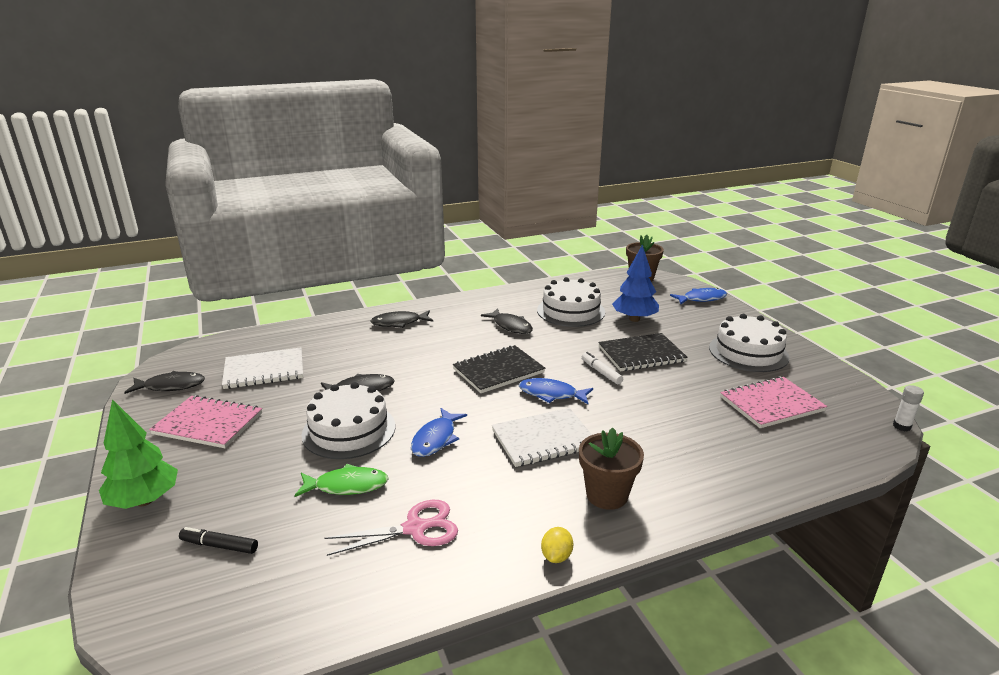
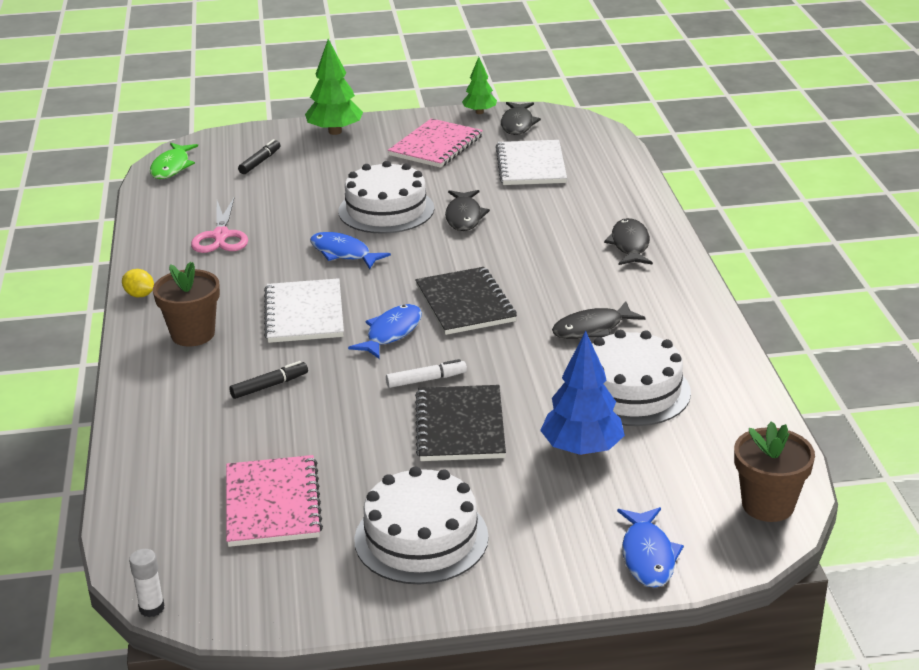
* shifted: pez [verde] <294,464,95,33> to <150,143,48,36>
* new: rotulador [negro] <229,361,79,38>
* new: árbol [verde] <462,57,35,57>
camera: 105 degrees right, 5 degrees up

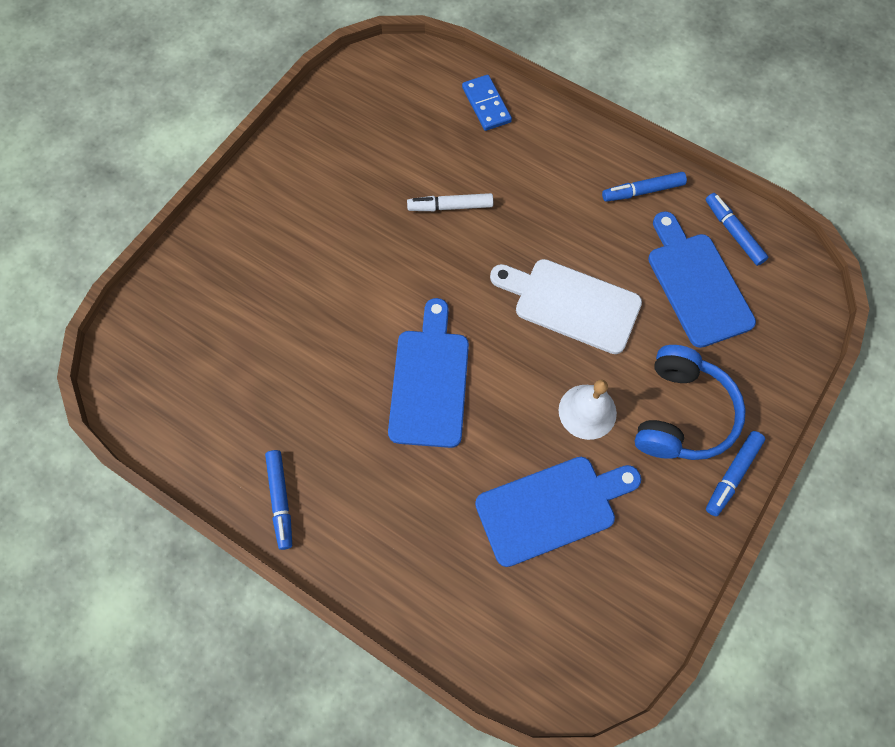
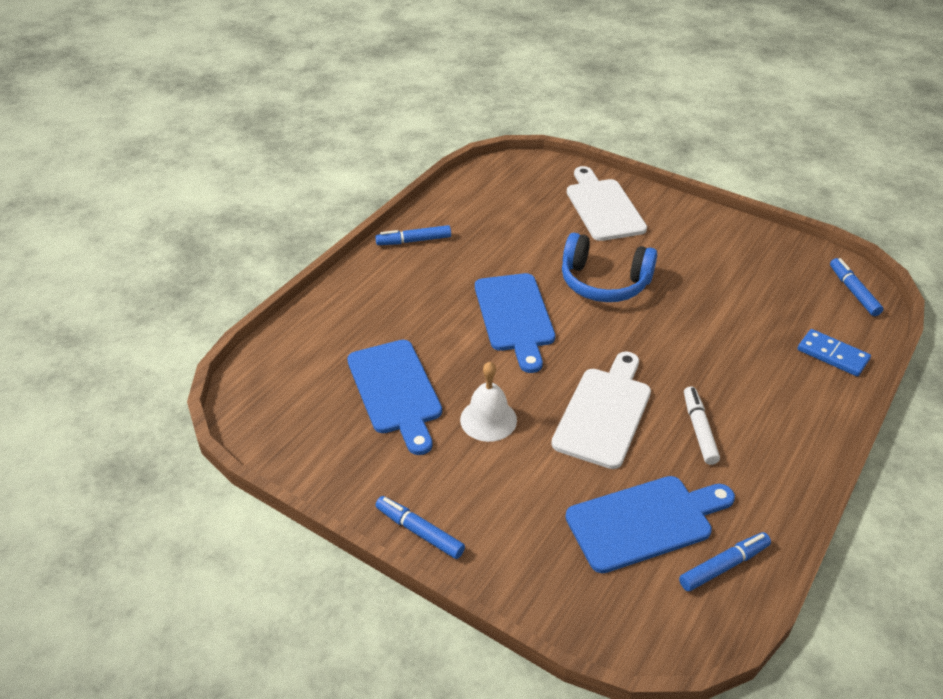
* rotated: tabla de cortar [azul] <388,298,81,150> = <475,273,80,100> 75 degrees clockwise
* shifted: rotulador [blanco] <407,193,86,18> to <684,386,36,79>
* rotated: ficha de dominó [azul] <462,75,50,56> = <798,329,73,48> 60 degrees clockwise
* shifted: rotulador [azul] <602,172,85,30> to <830,258,53,58>
* shifted: auriculares [azul] <635,345,111,115> to <562,233,95,69>
* new: tabla de cortar [blanco] <567,166,80,75>
camera: 90 degrees right, 25 degrees down

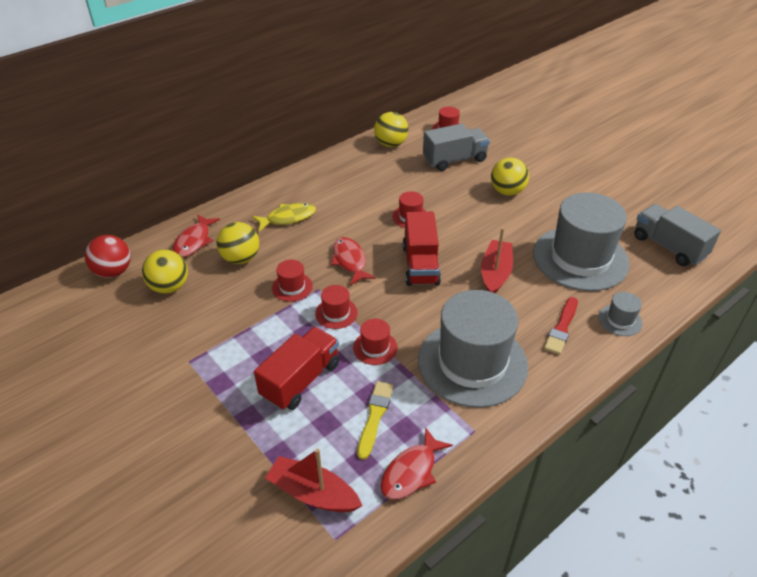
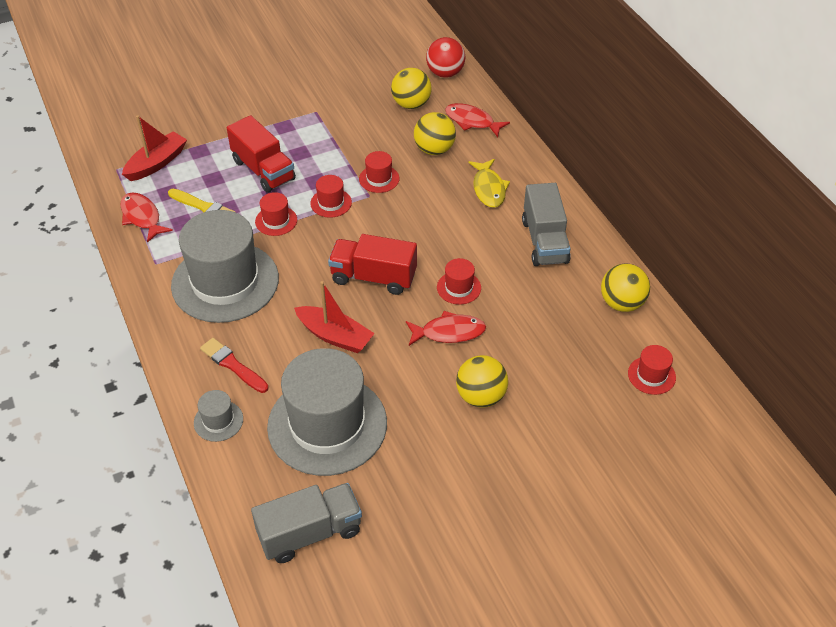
* shifted: pez [rojo] <331,237,45,48> to <406,311,80,35>
* shifted: camión [gris] <423,123,67,48> to <522,183,49,83>
camera: 105 degrees right, 5 degrees up

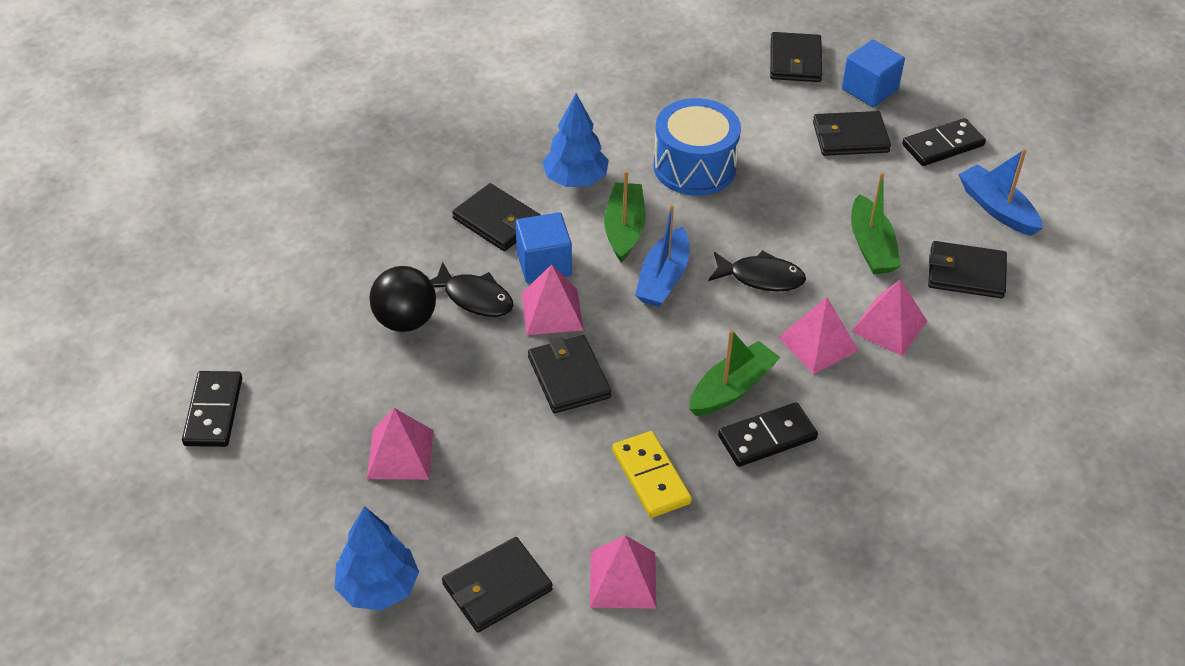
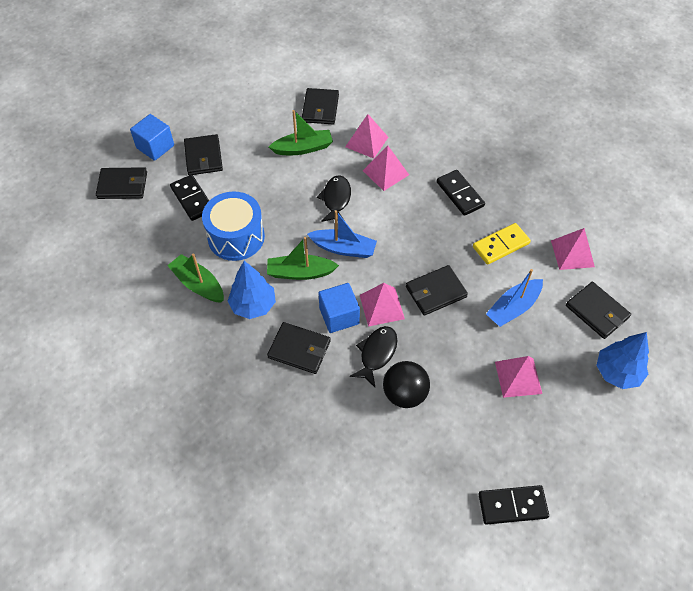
* rotated: cartera [negro] <452,183,89,68> = <267,322,64,52> 75 degrees clockwise
* shifted: barco [verde] <689,329,92,87> to <167,253,57,50>
* shifted: ficha de dominó [negro] <902,118,84,48> to <170,175,39,46>
* shifted: barco [azul] <958,149,85,87> to <486,269,57,58>
camera: 95 degrees left, 10 degrees up

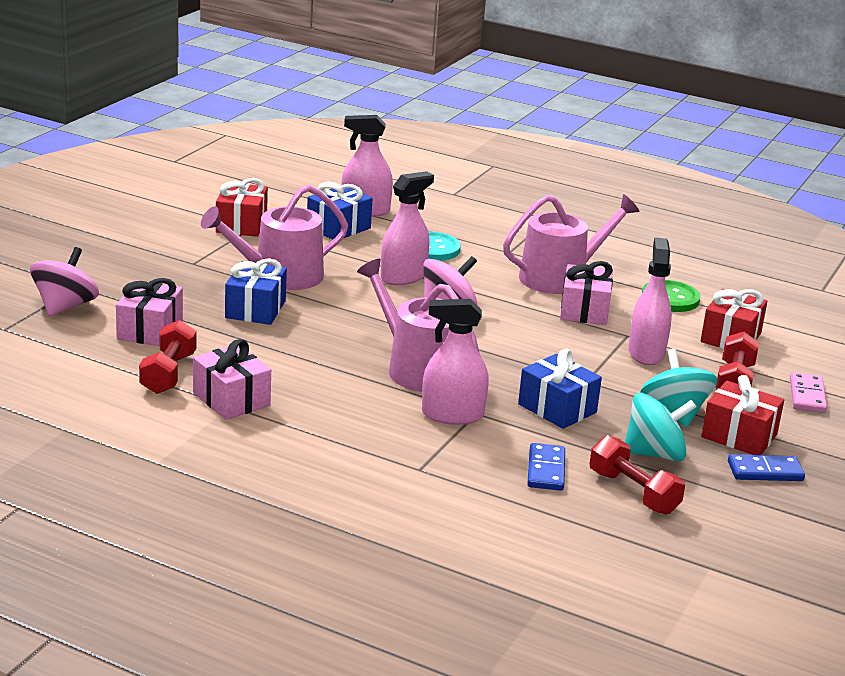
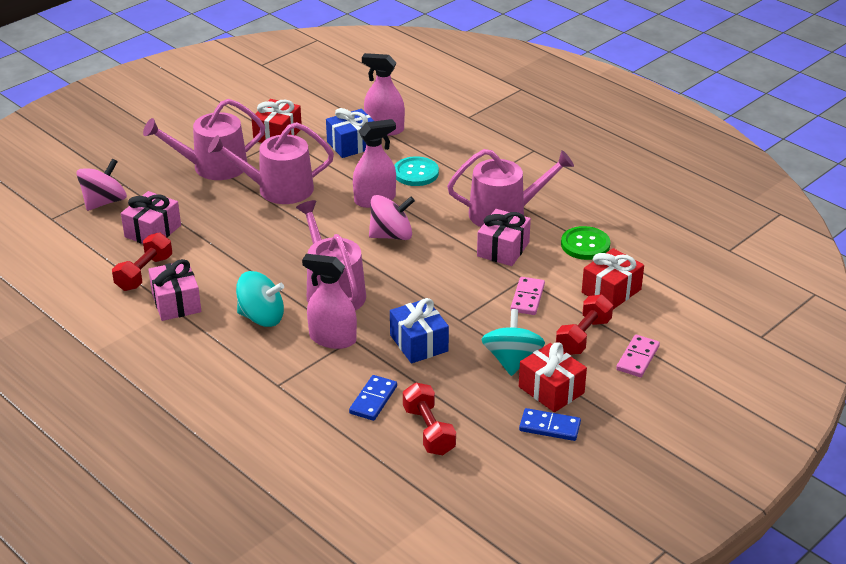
* gone: regalo [azul] <225,259,62,66>
* shifted: peonza [turquesa] <625,392,71,70> to <236,271,48,56>
* swapped: pulverizador [rosa] <628,237,44,128> to ficha de dominó [rosa] <511,277,34,38>
* new: regadera [rosa] <143,99,122,81>
camera: 20 degrees right, 10 degrees up

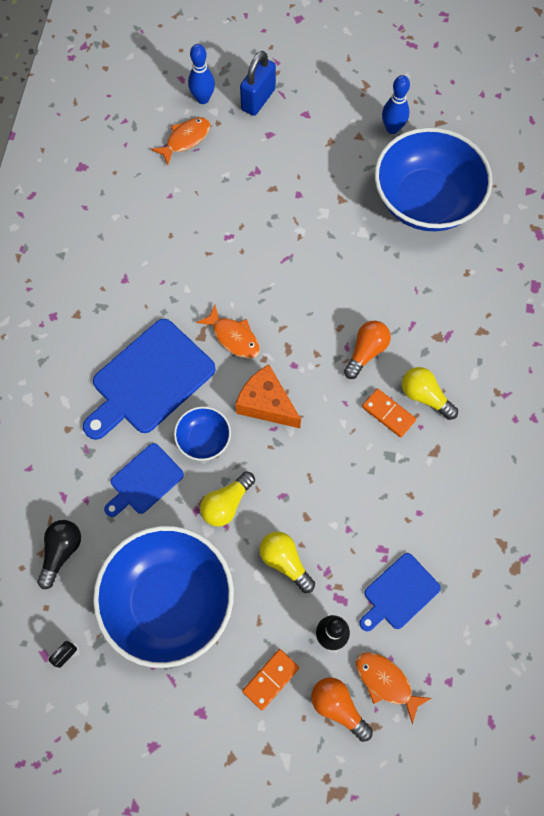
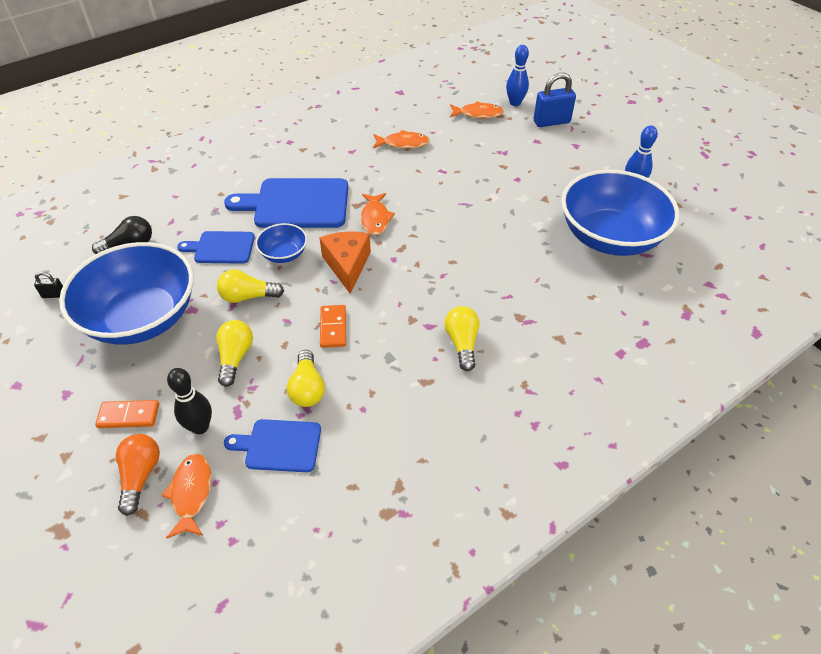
* gone: bombilla [naranja] <344,321,47,58>
* shifted: ficha de dominó [naranja] <362,388,54,49> to <320,305,26,43>
* new: bombilla [amarillo] <287,350,38,57>
* new: pez [naranja] <373,130,57,19>
camera: 45 degrees right, 20 degrees down

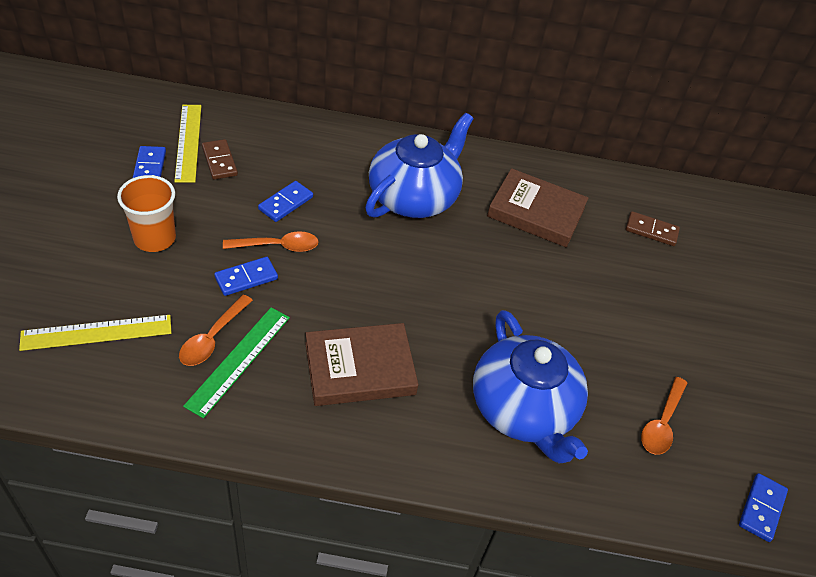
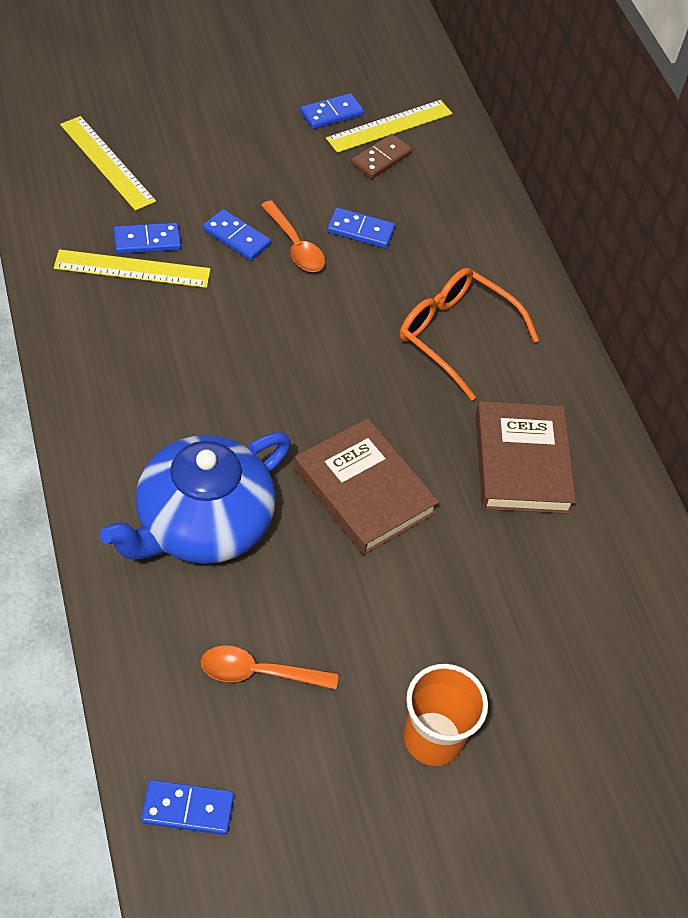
* shifted: vaso [naranja] <117,175,59,77> to <404,664,84,102>
* swapped: cuchara [naranja] <179,295,74,71> to ficha de dominó [azul] <113,223,68,31>
* repainted: regla [verde] <183,307,107,111> to regla [amarillo] <54,249,157,39>
* shifted: libro [marrón] <305,323,114,83> to <294,418,145,137>
* swapped: tetera [azul] <365,113,109,105> to gafas [naranja] <400,268,139,133>
* gone: ficha de dominó [marrón] <626,211,54,35>
camera: 65 degrees right, 5 degrees up

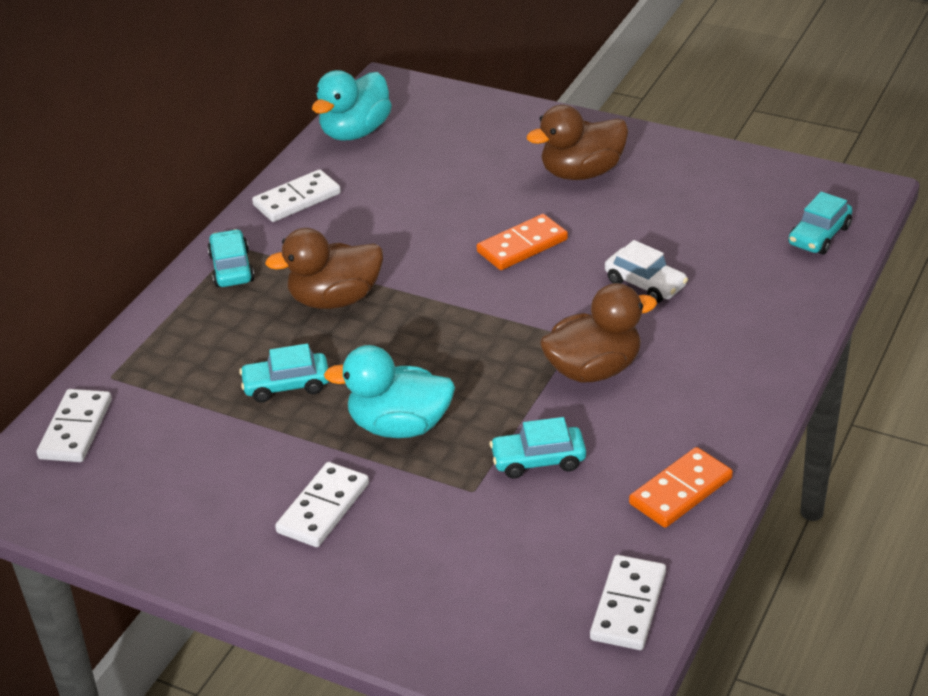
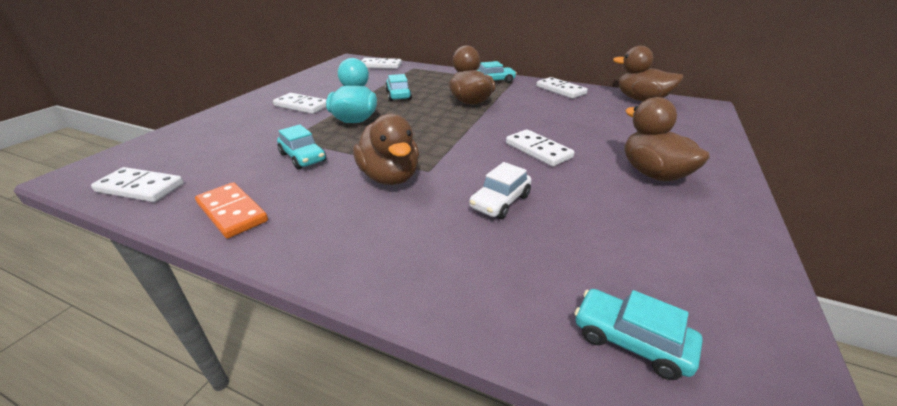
* repainted: pato [turquesa] <312,70,80,71> to pato [marrón] <613,46,71,55>
* repainted: ficha de dominó [naranja] <477,214,91,56> to ficha de dominó [blanco] <506,129,69,38>
* rotated: coche [turquesa] <490,417,96,62> = <277,125,49,44> 150 degrees clockwise
camera: 85 degrees right, 5 degrees down

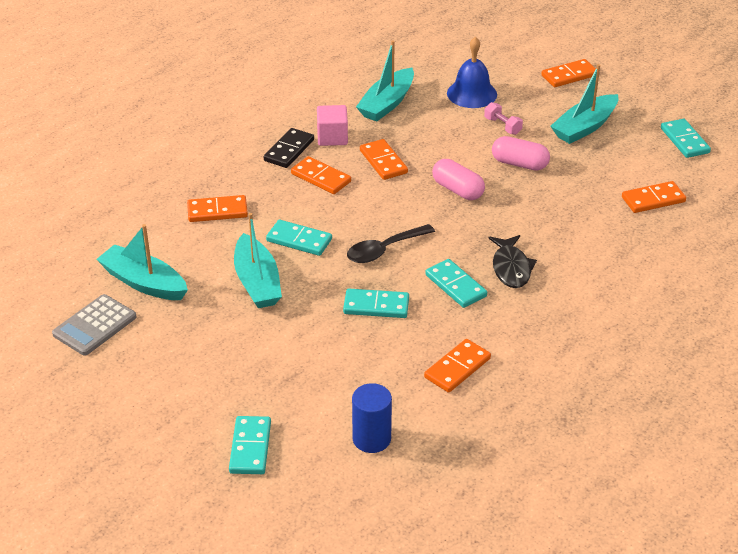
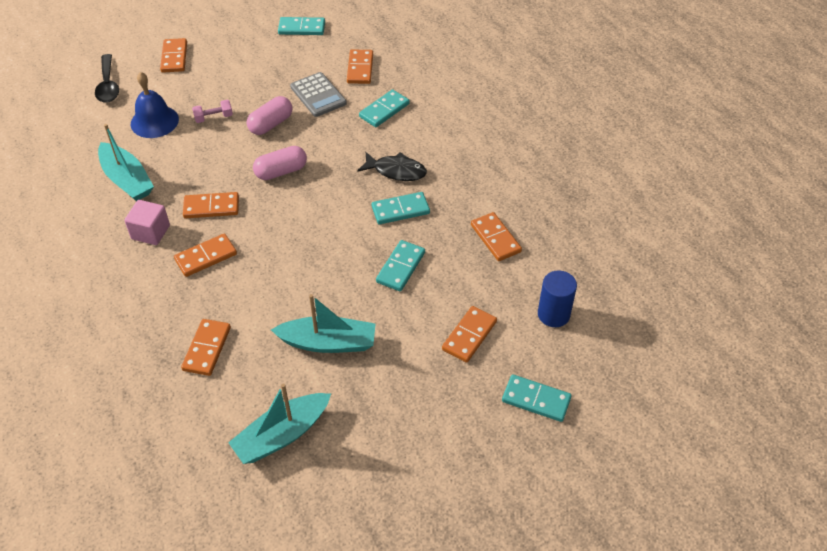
* shifted: calculadora [gris] <52,294,85,62> to <290,72,57,45>
* gone: ficha de dominó [negro] <264,128,50,40>
* shifted: ficha de dominó [turquesa] <266,220,66,36> to <359,89,51,38>
* shifted: cuchara [negro] <347,224,88,39> to <95,54,24,49>
* gone: barco [turquesa] <550,64,68,80>
* new: ficha de dominó [naranja] <442,306,55,57>
camera: 70 degrees left, 10 degrees up

